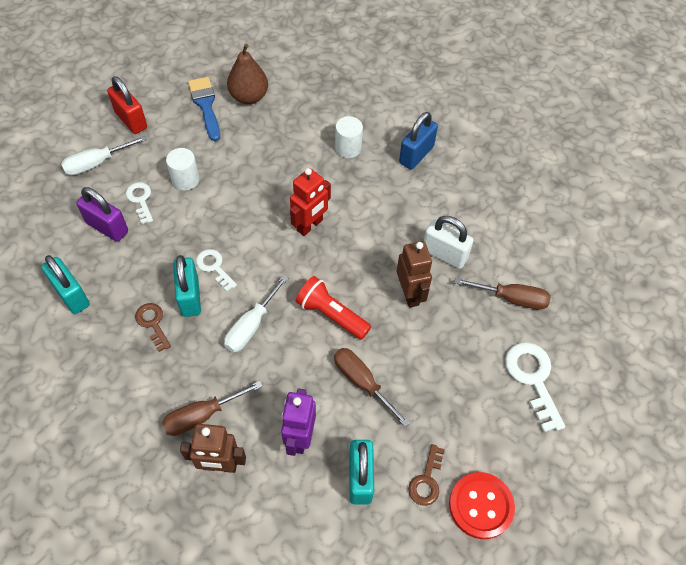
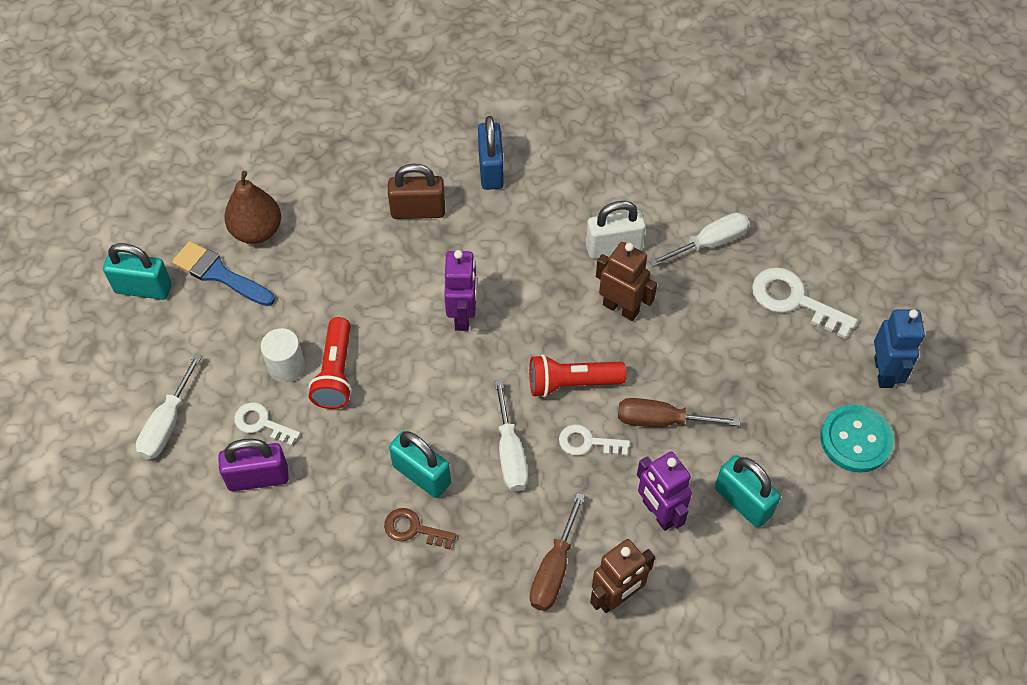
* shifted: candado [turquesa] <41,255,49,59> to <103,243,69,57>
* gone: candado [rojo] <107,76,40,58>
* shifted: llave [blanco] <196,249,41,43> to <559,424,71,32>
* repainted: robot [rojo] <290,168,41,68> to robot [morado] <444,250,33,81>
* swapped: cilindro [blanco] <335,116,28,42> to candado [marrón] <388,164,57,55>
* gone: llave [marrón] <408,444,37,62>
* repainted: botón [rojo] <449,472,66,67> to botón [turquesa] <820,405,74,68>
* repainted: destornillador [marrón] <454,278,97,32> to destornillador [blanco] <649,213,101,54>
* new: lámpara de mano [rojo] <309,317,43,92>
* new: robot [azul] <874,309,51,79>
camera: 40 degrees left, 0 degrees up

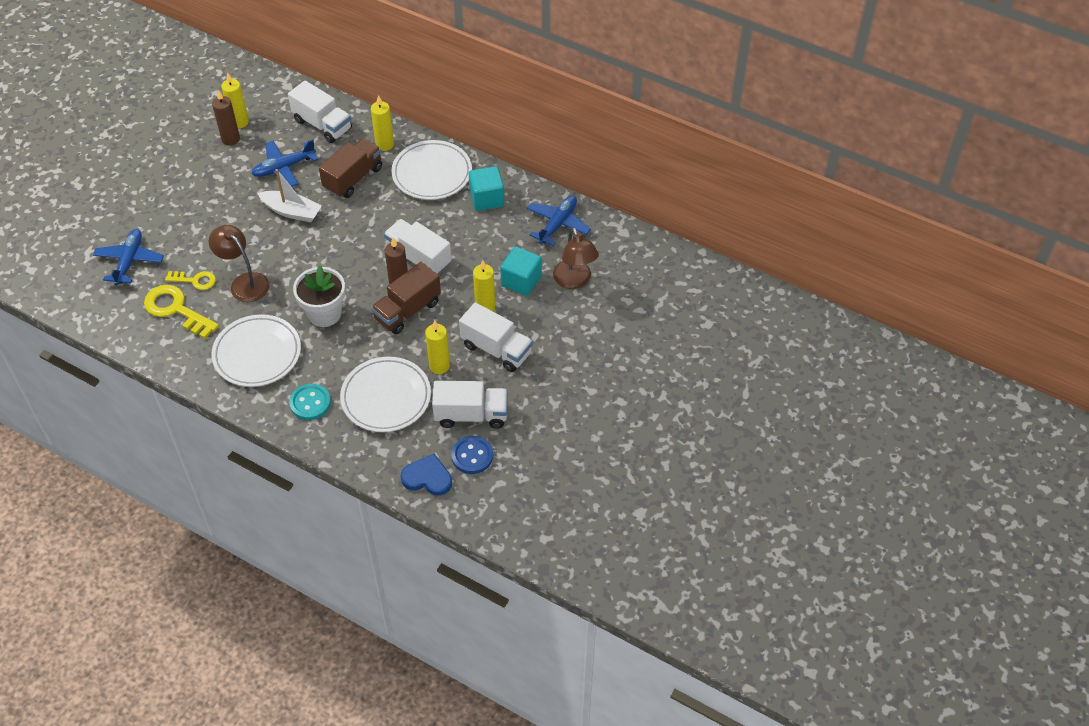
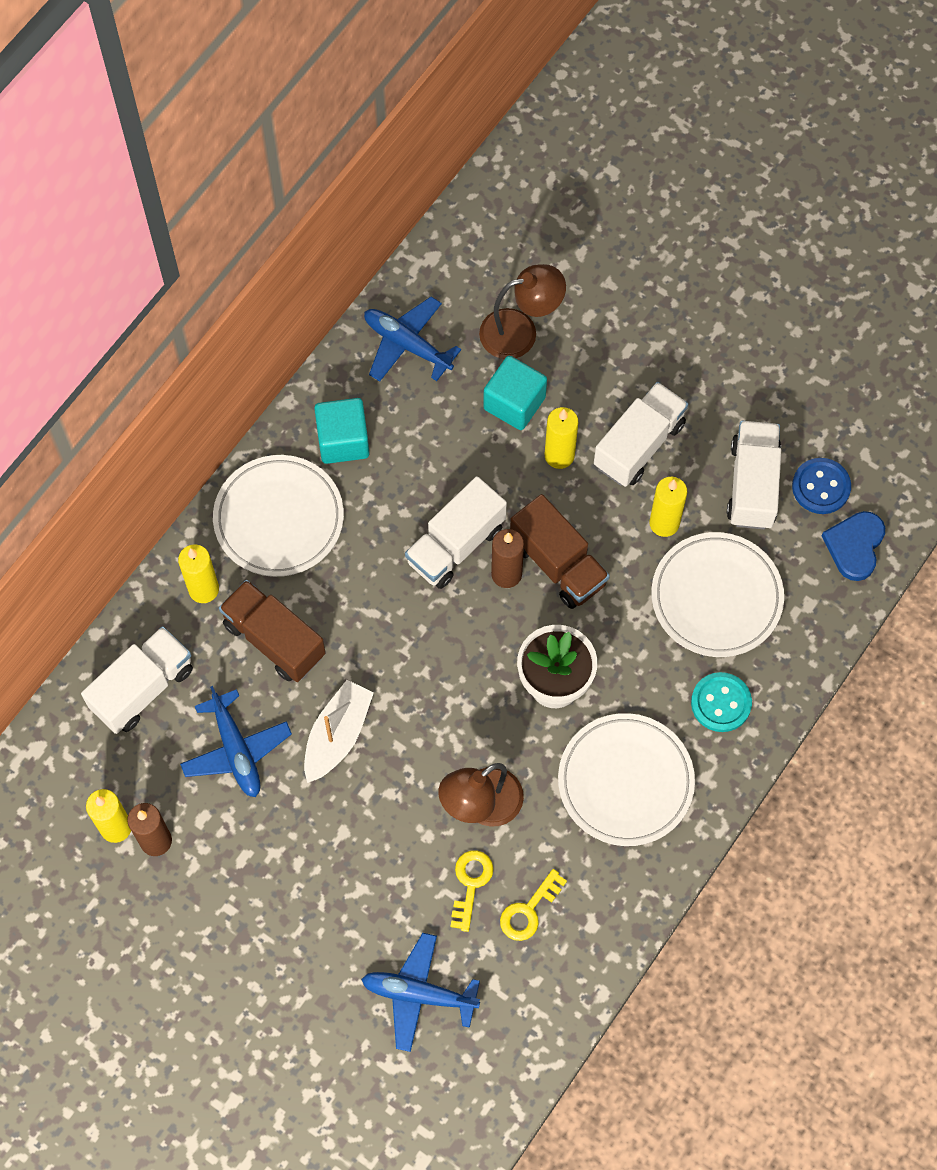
* scaled: llave [amarillo] <144,285,75,54> = <500,869,67,72> x0.59
camera: 85 degrees left, 15 degrees up

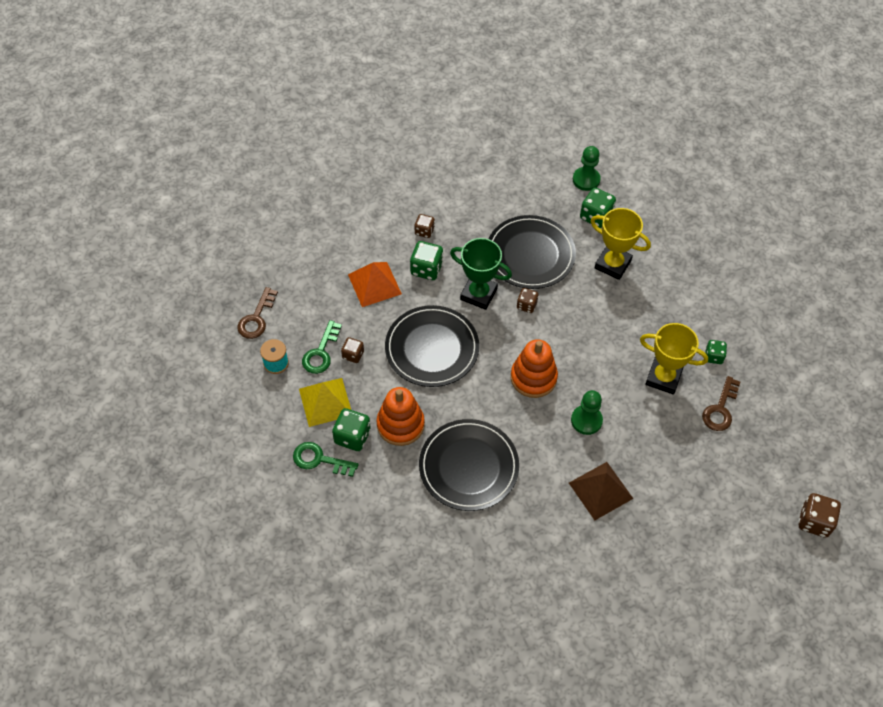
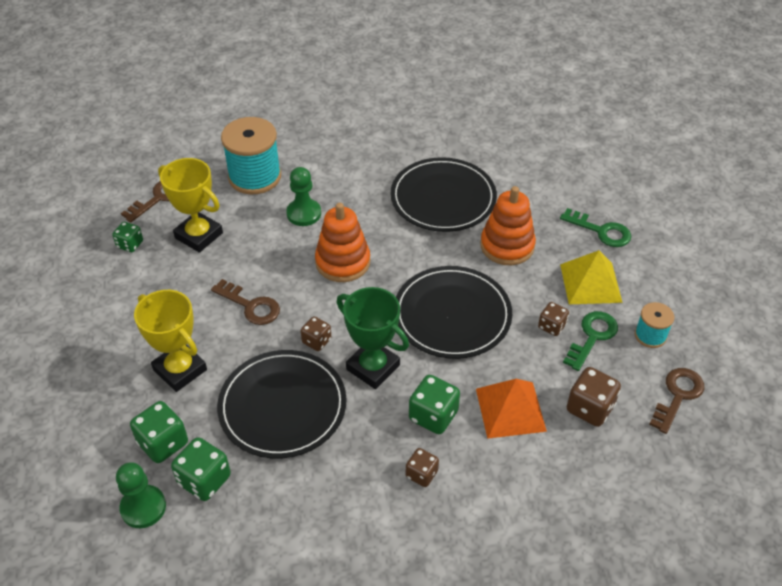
* shifted: dado [verde] <332,408,39,43> to <171,437,60,64>
* gone: pirámide [marrón] <569,462,64,58>
* shifted: dado [marrón] <798,493,43,45> to <567,367,54,60>
* new: llave [marrón] <211,279,69,46>
* new: carrete [turquesa] <221,117,60,77>
camera: 165 degrees left, 10 degrees down

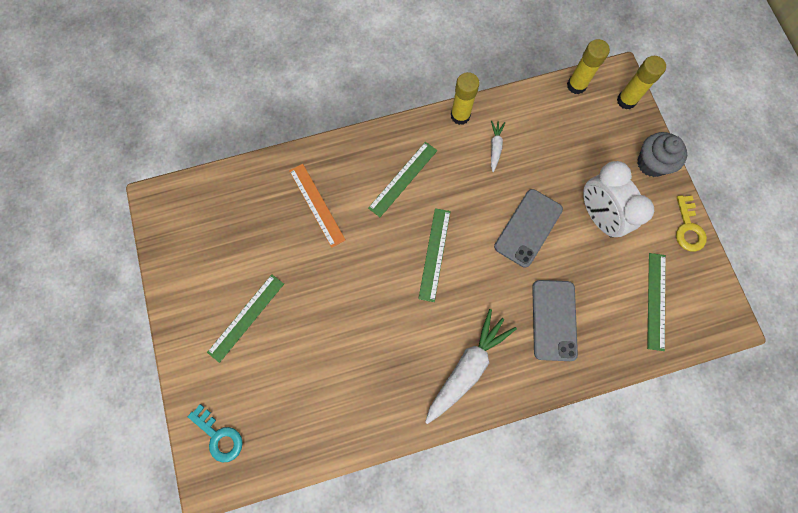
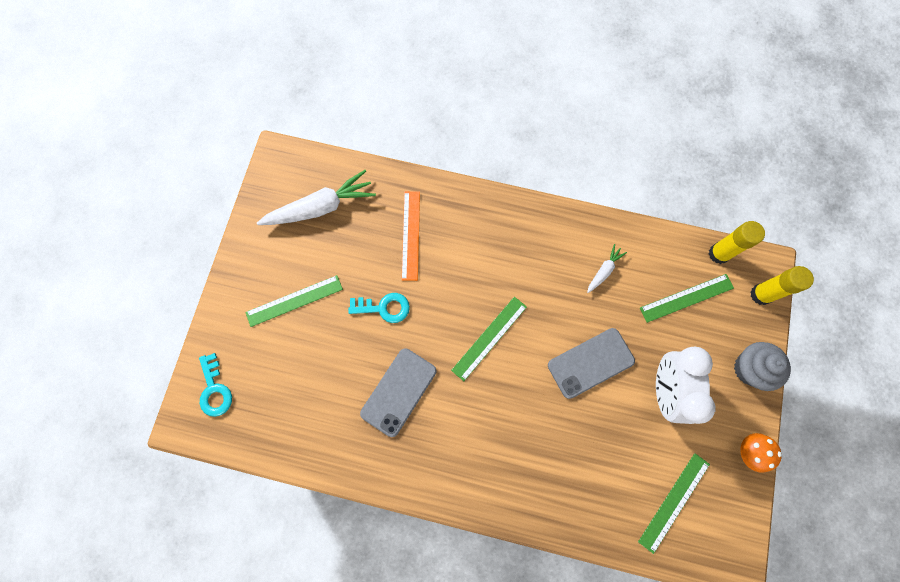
* shifted: regla [verde] <368,142,69,75> to <640,274,94,49>
* shifted: zanahoria [blanco] <425,309,92,115> to <257,170,119,55>
* gone: barra de pegamento [amarillo] <451,72,28,53>
* shifted: móvil [gris] <532,280,46,81> to <360,348,76,89>
* swapped: llave [amarillo] <676,195,31,57> to seta [naranja] <740,433,42,40>
* new: llave [turquesa] <348,293,62,30>
camera: 30 degrees right, 0 degrees up

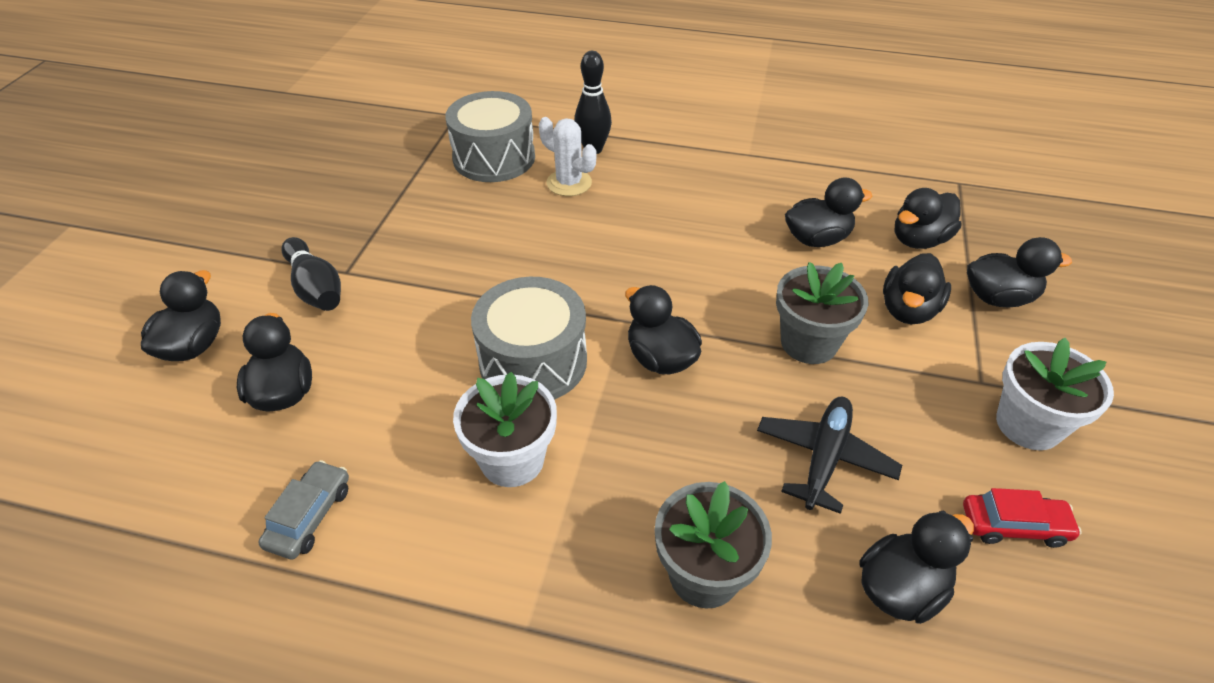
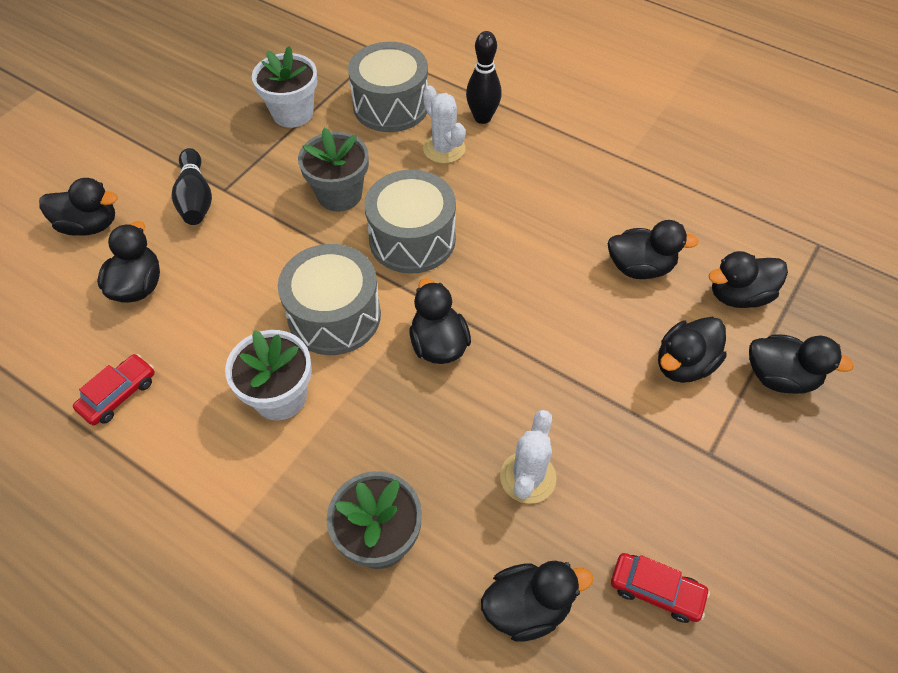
* rotated: pato [negro] <141,270,80,91> = <39,178,79,58> 60 degrees clockwise
* repainted: coche [gris] <258,460,91,99> to coche [rojo] <73,354,82,71>
* swapped: avión [negro] <757,397,145,117> to cactus [blanco] <500,410,57,94>
* shifted: maceta [gris] <776,262,93,102> to <298,127,71,85>
* shifted: maceta [blanco] <996,337,118,113> to <252,46,65,82>
* new: tambor [gris] <364,170,92,104>
camera: 20 degrees right, 10 degrees up

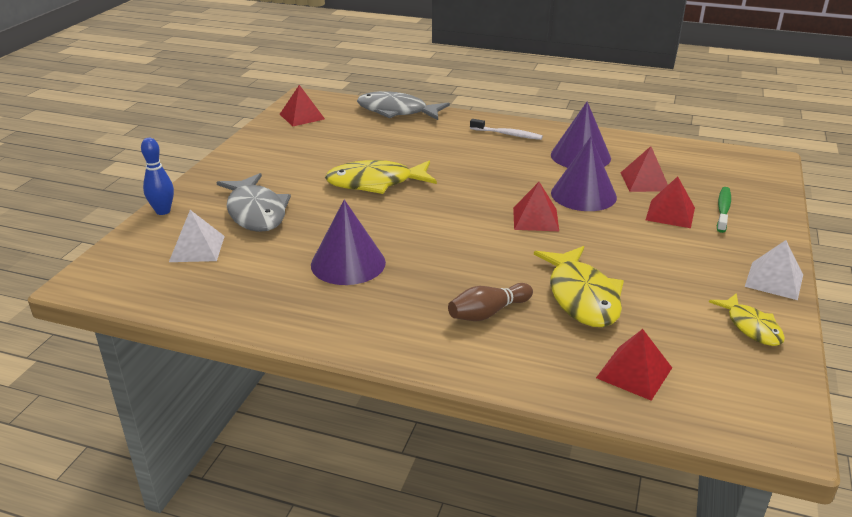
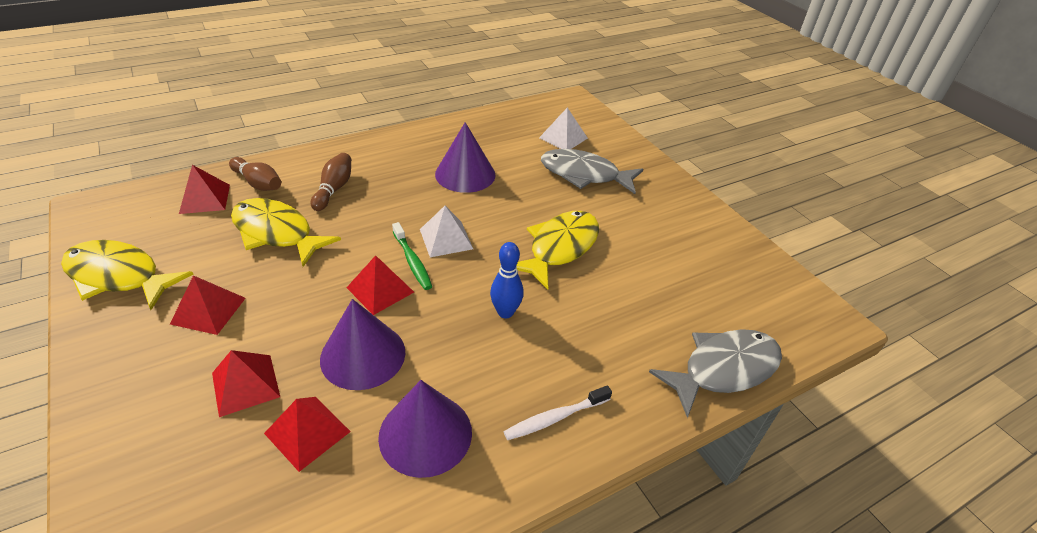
* shifted: bolo [azul] <141,138,33,77> to <490,242,34,76>
* shifted: pirámide [rojo] <280,85,45,41> to <170,275,76,60>
* scaled: pez [amarillo] <709,293,76,53> = <61,240,132,70> x1.70
* shifted: cepillo de dientes [verde] <717,187,14,46> to <392,222,40,68>
* shifted: pirámide [blanco] <745,240,58,60> to <420,206,53,51>
* new: bolo [marrón] <229,157,52,34>
camera: 130 degrees right, 10 degrees up

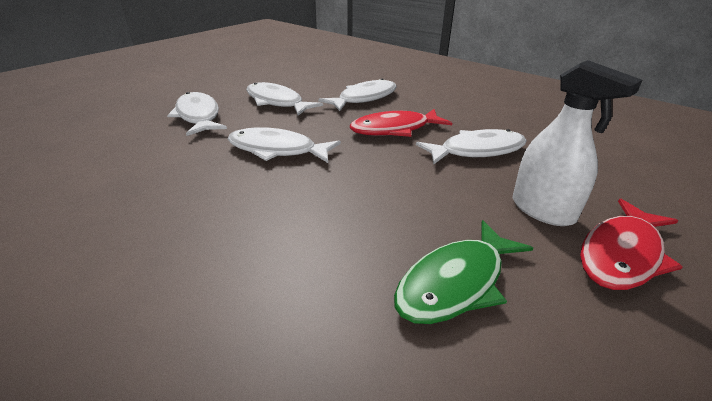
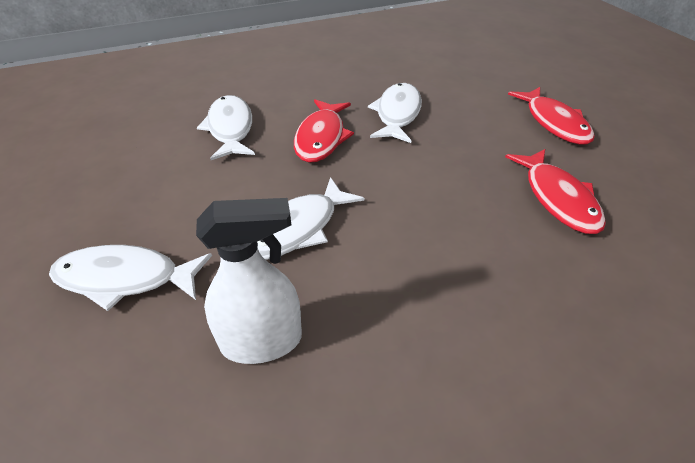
* gone: pez [blanco] <246,82,77,34>
* repainted: pez [verde] <394,220,139,104> to pez [rojo] <505,149,101,85>
* shifted: pulverizador [blanco] <512,60,130,166> to <196,198,106,166>
camera: 60 degrees left, 10 degrees up

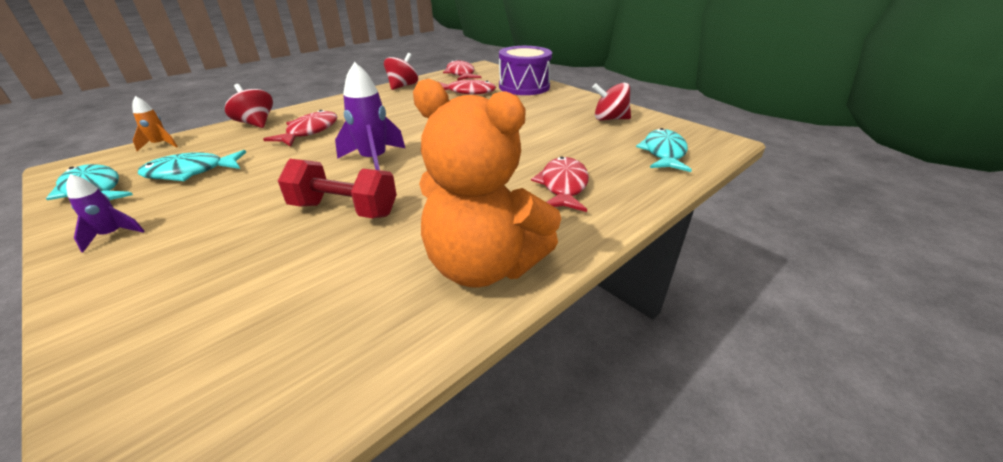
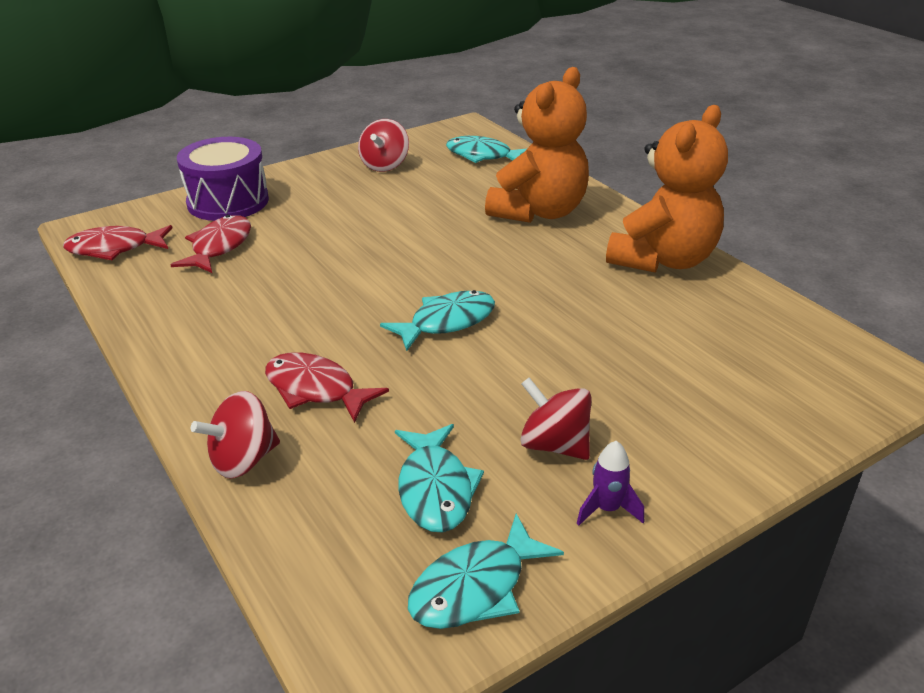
* gone: cohete [naranja] <132,96,46,55>
* gone: mancuerna [rojo] <278,159,119,59>
* swapped: cohete [morado] <335,62,70,108> to pez [turquesa] <380,290,115,61>
* shifted: peonza [rojo] <384,53,34,37> to <520,377,72,83>
* swapped: pez [rojo] <531,157,58,55> to osito [naranja] <485,67,104,156>
camera: 80 degrees left, 0 degrees up

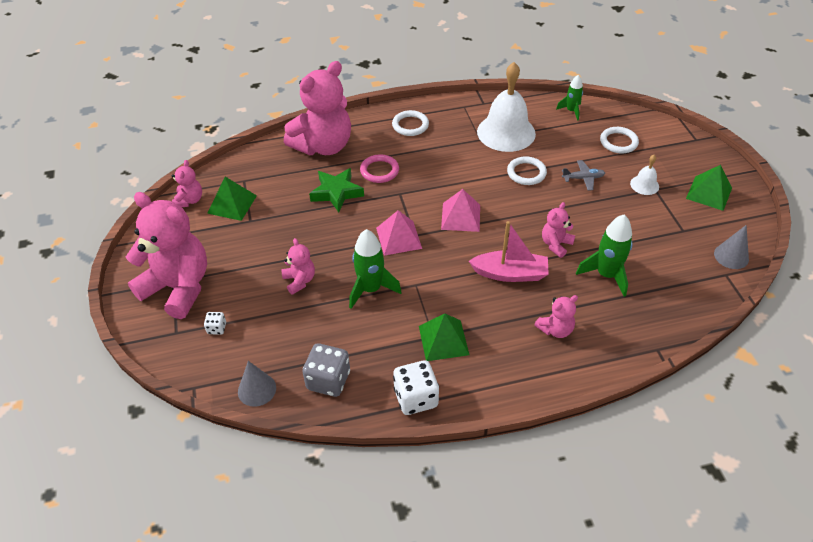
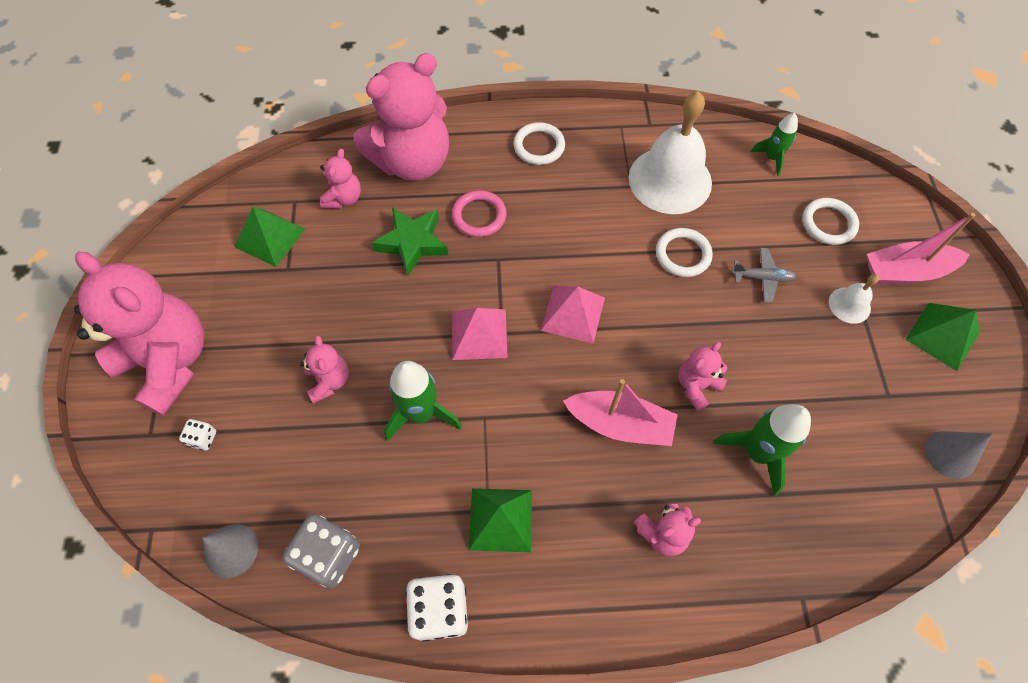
* shifted: osito [rosa] <172,160,30,47> to <320,148,41,61>
* new: barco [rosa] <867,213,108,71>
camera: 10 degrees right, 15 degrees up

